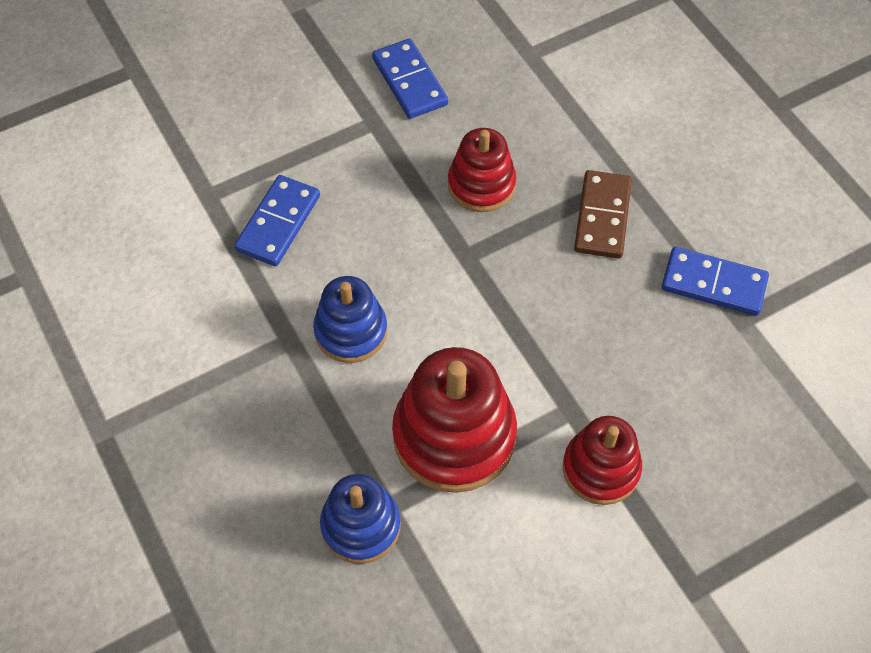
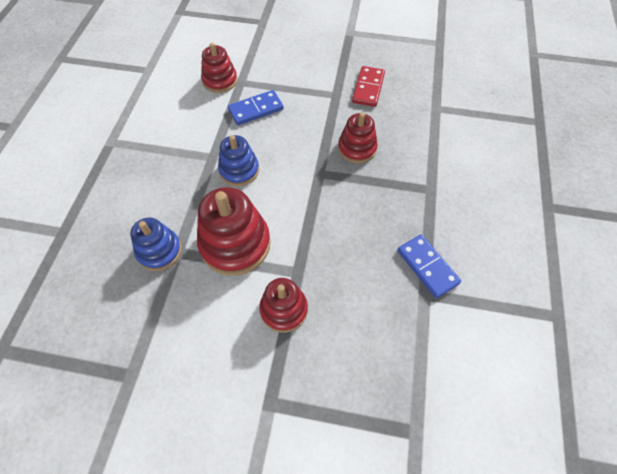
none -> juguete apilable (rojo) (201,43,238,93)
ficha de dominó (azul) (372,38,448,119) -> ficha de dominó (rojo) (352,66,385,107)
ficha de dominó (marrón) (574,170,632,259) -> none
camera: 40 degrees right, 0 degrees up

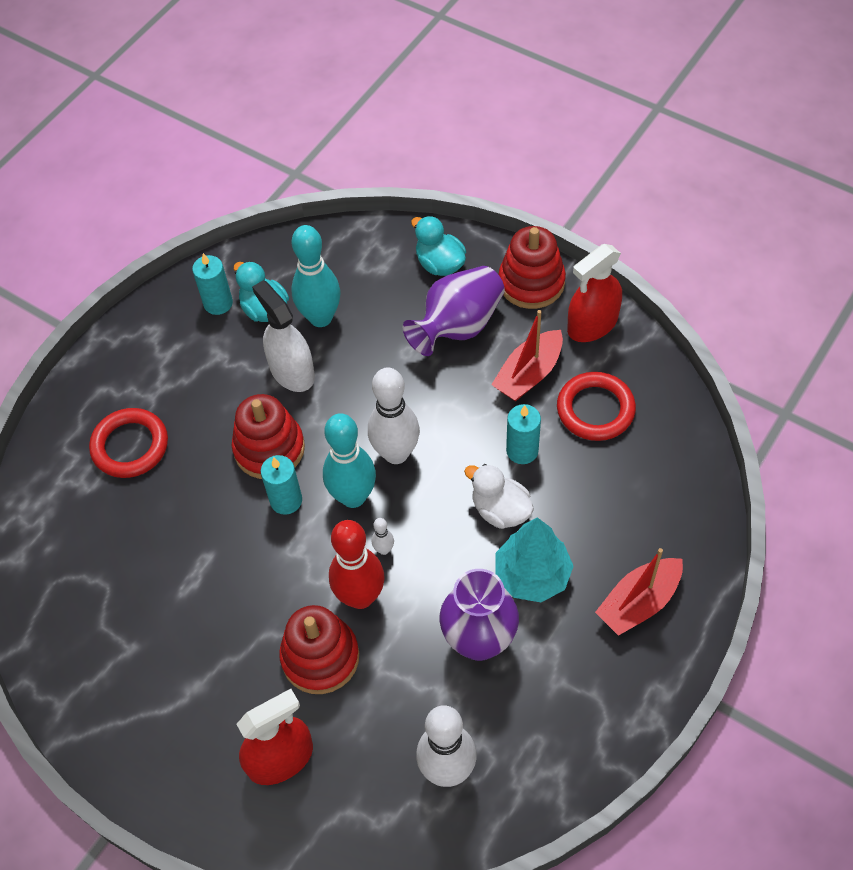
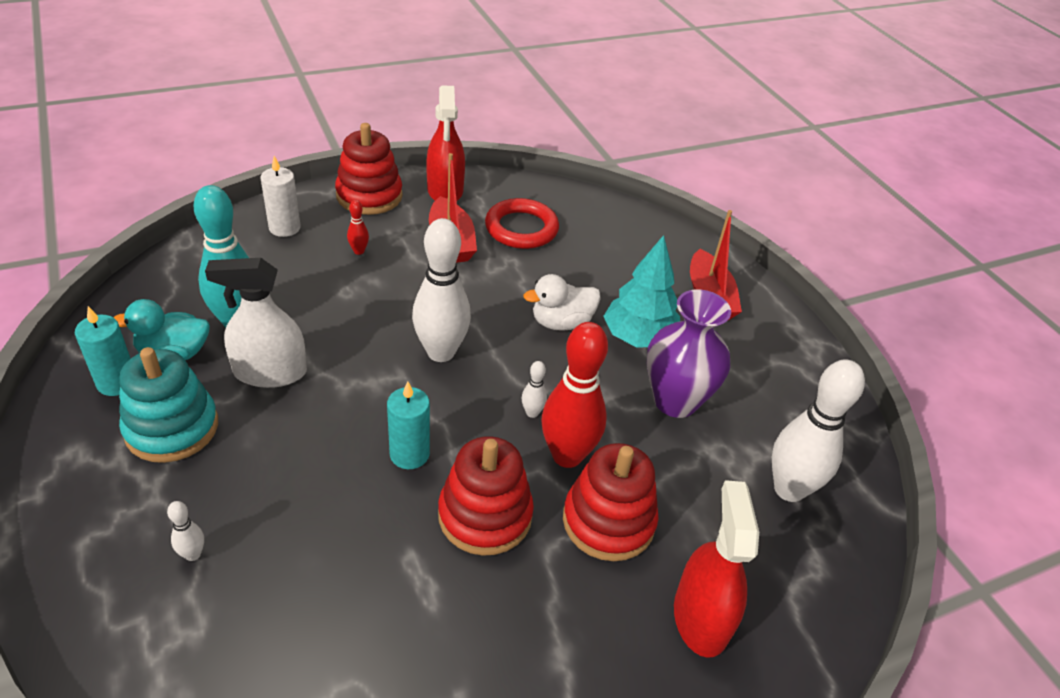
none -> juguete apilable (turquesa) (119,347,218,463)
anillo (rojo) (89,408,168,478) -> bolo (blanco) (167,501,204,561)
pato (turquesa) (411,216,466,276) -> vela (blanco) (261,156,301,237)
florero (morado) (403,266,505,356) -> bolo (rojo) (347,200,369,255)
juguete apilable (rojo) (232,394,305,479) -> juguete apilable (rojo) (438,436,534,556), move
bolo (turquesa) (323,413,376,508) -> none
vela (turquesa) (506,404,541,464) -> none
camera: 65 degrees left, 15 degrees down

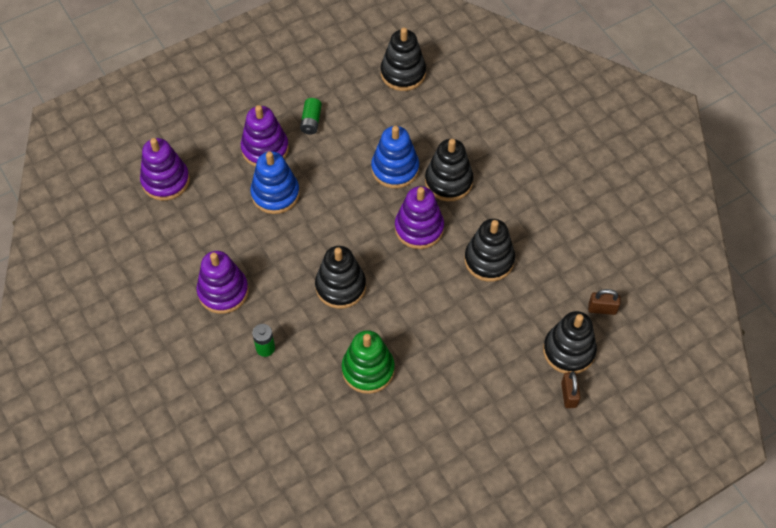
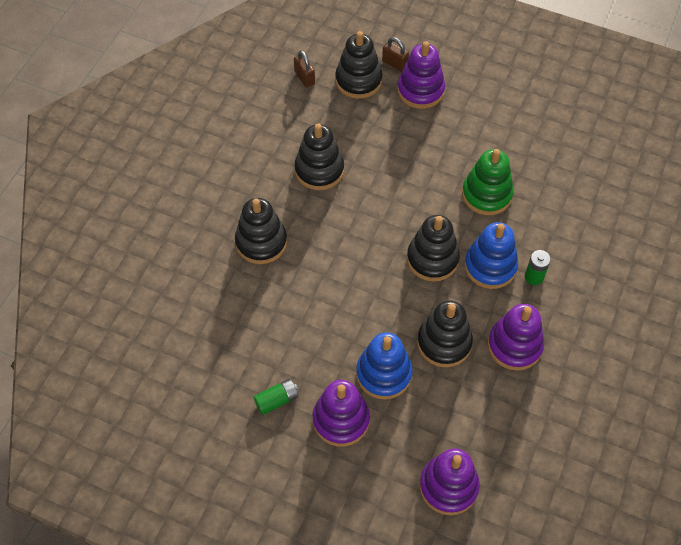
candado (marrón) (561,372,581,408) -> candado (marrón) (382,37,409,72), 75 degrees clockwise
juguete apilable (morado) (395,186,444,249) -> juguete apilable (morado) (397,41,445,109), move
juguete apilable (negro) (381,28,426,91) -> juguete apilable (negro) (417,301,473,367), move
juguete apilable (azul) (371,126,419,188) -> juguete apilable (azul) (464,222,518,289), move
camera: 125 degrees left, 0 degrees up

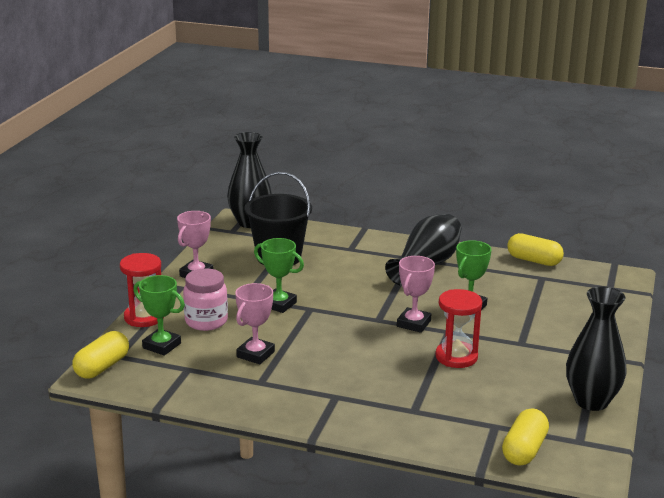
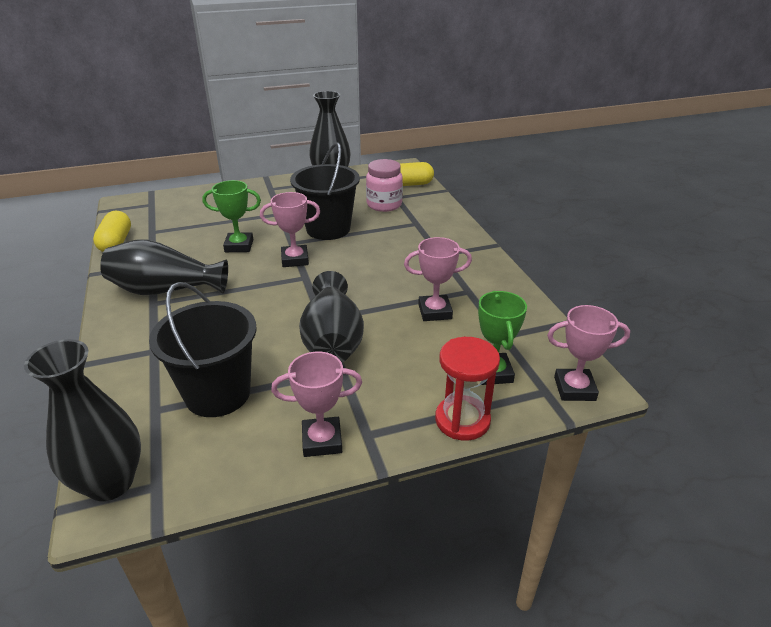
reloj de arena (rojo) (435,289,482,368) -> balde (negro) (290,142,360,240)
trofeo (verde) (254,238,304,313) -> florero (negro) (299,271,364,363)
tarro (rosa) (183,268,228,331) -> tarro (rosa) (366,159,403,212), move
cápsula (amarillo) (72,331,129,379) -> trofeo (rosa) (547,305,630,401)
camera: 125 degrees left, 10 degrees up

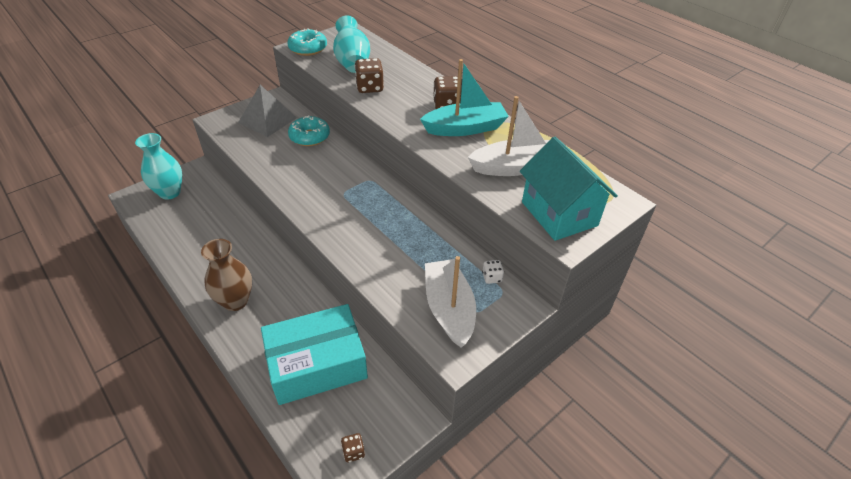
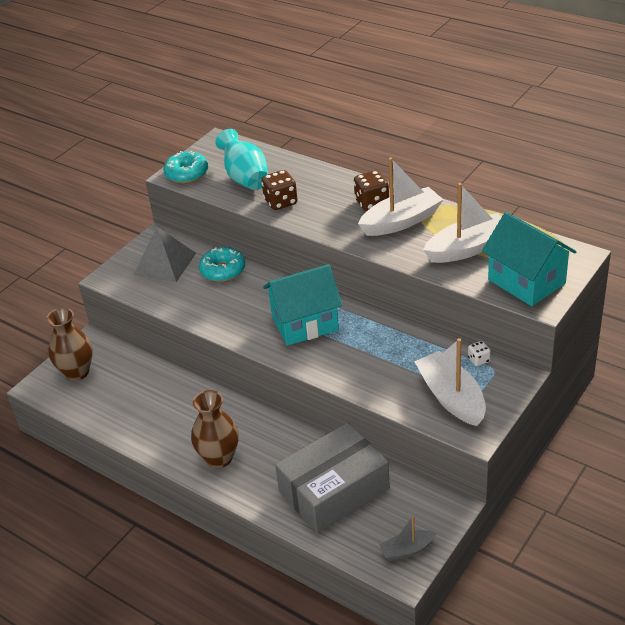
florero (turquesa) (135,133,182,200) -> florero (marrón) (46,308,93,381)
none -> casa (turquesa) (263,264,342,346)
caja (turquesa) (261,304,368,405) -> caja (gris) (275,423,390,533)
barco (turquesa) (420,59,509,136) -> barco (blanco) (358,157,444,236)
dado (marrón) (341,433,365,462) -> barco (gris) (379,515,437,561)
camera: 10 degrees left, 5 degrees down

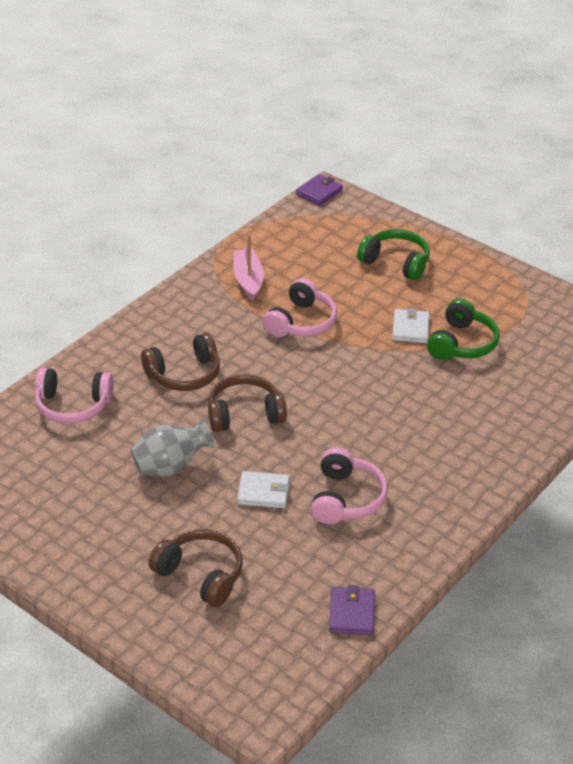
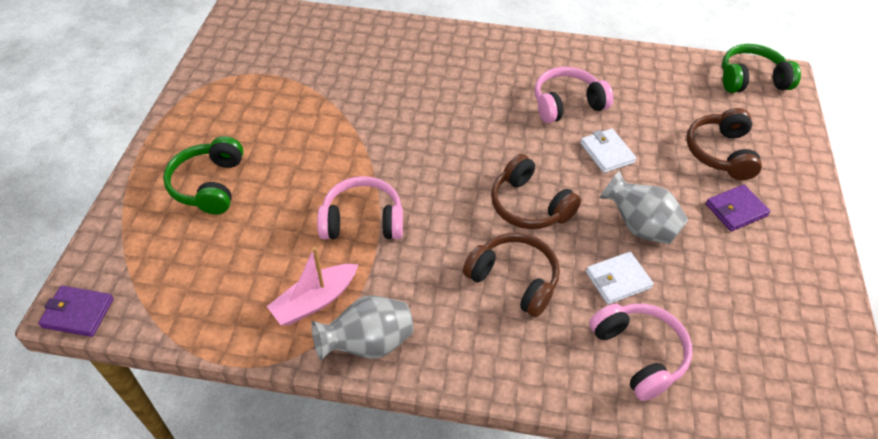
none -> florero (gris) (311,296,413,360)
cartera (blanco) (392,308,430,343) -> cartera (blanco) (586,252,654,305), move
cartera (morado) (329,585,375,635) -> cartera (morado) (706,184,770,231), move
auriculares (verde) (427,299,500,360) -> auriculares (verde) (722,44,801,93), move
camera: 120 degrees left, 10 degrees up

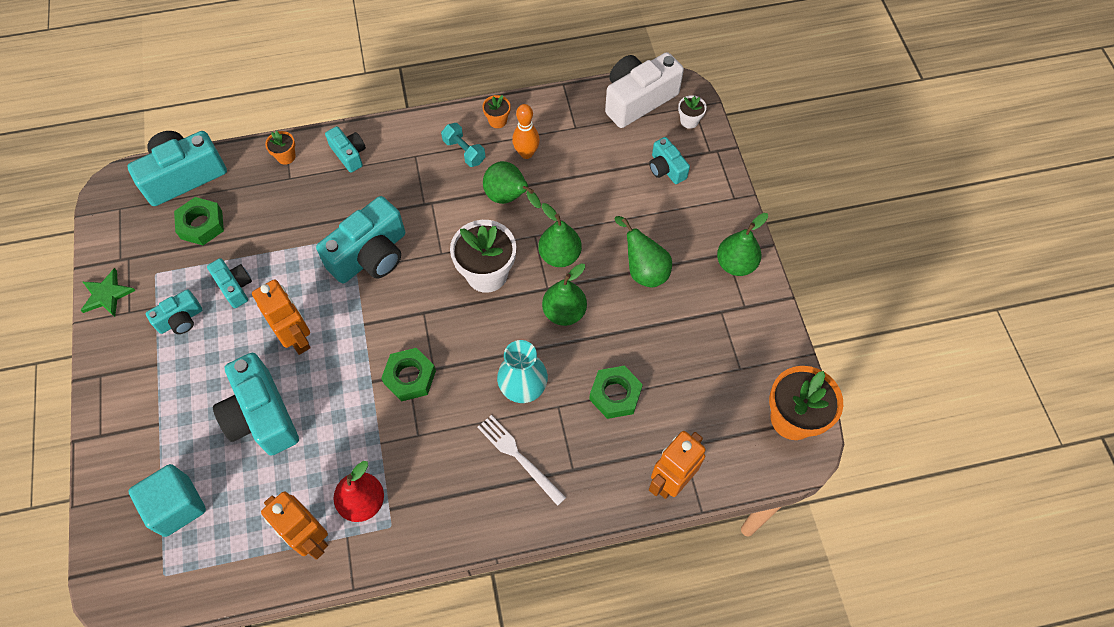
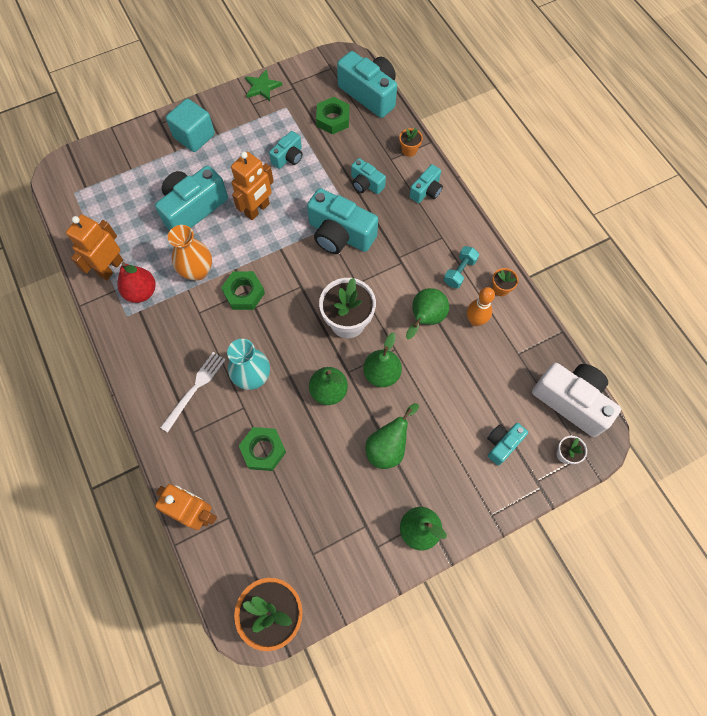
cubo (turquesa) (129,464,206,537) -> cubo (turquesa) (166,99,215,152), move
none -> florero (naranja) (168,225,212,281)
cámara (turquesa) (146,289,202,334) -> cámara (turquesa) (351,158,386,194), move
camera: 75 degrees right, 5 degrees up

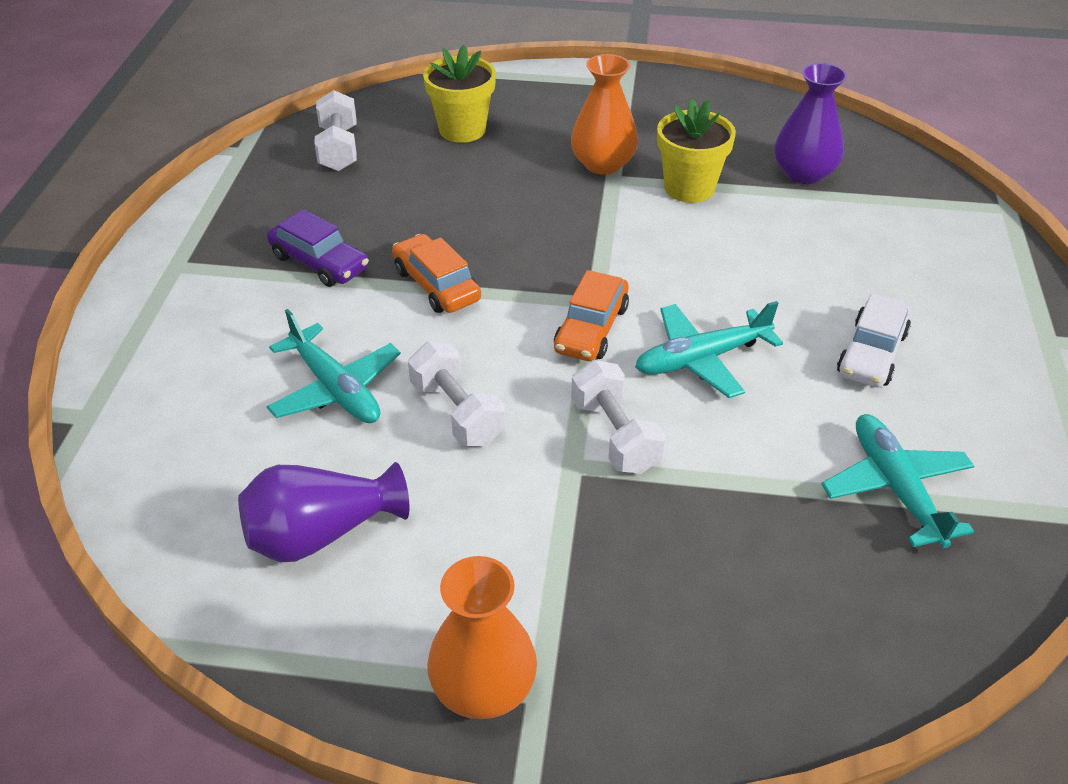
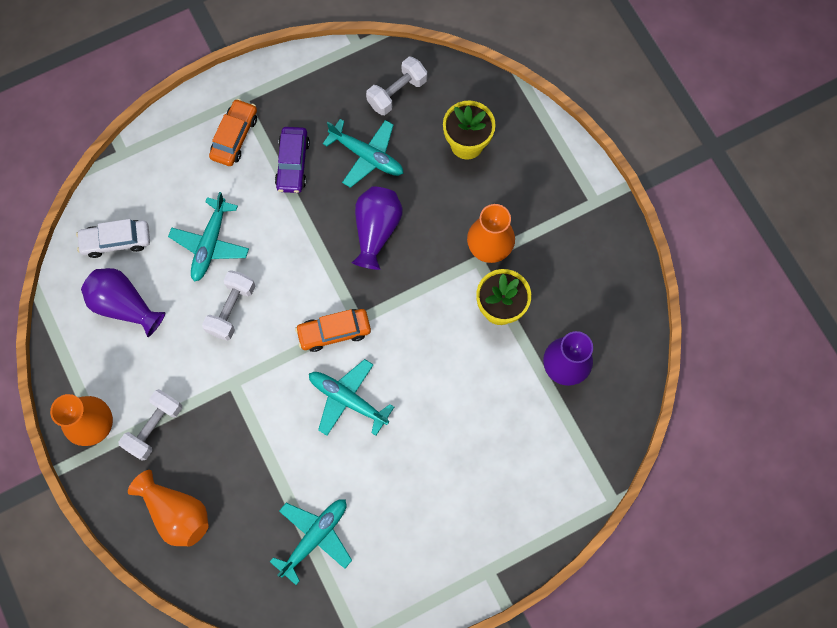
coche (blanco) (837,293,911,388) -> coche (blanco) (76,219,150,258), move
mancuerna (blanco) (571,360,666,474) -> mancuerna (blanco) (119,389,182,461), move
none -> florero (naranja) (128,470,209,546)
coche (naranja) (392,234,481,313) -> coche (naranja) (209,99,257,166), move
none -> avión (turquesa) (323,119,404,188)
none -> florero (morado) (352,186,403,270)
camera: 55 degrees right, 30 degrees up

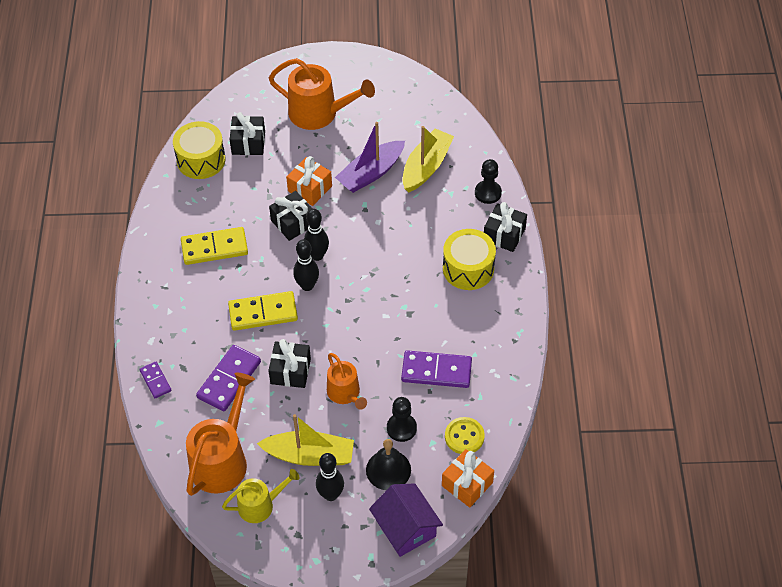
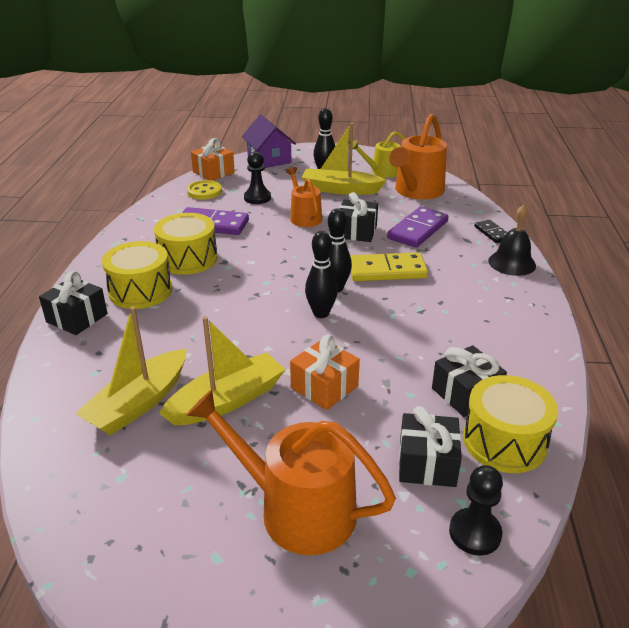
none -> tambor (amarillo) (154,213,218,275)
barco (morado) (335,122,405,193) -> barco (amarillo) (159,316,285,425)
regalo (negro) (269,191,312,241) -> regalo (negro) (432,345,507,417), move
peón (negro) (475,159,502,204) -> peón (negro) (449,465,503,555), move
ficha de dominó (morado) (139,361,171,398) -> ficha de dominó (negro) (474,220,508,243)
campana (negro) (366,439,411,490) -> campana (negro) (488,205,536,276), move
ficha de dominó (amarillo) (181,227,248,265) -> none
camera: 175 degrees left, 20 degrees down

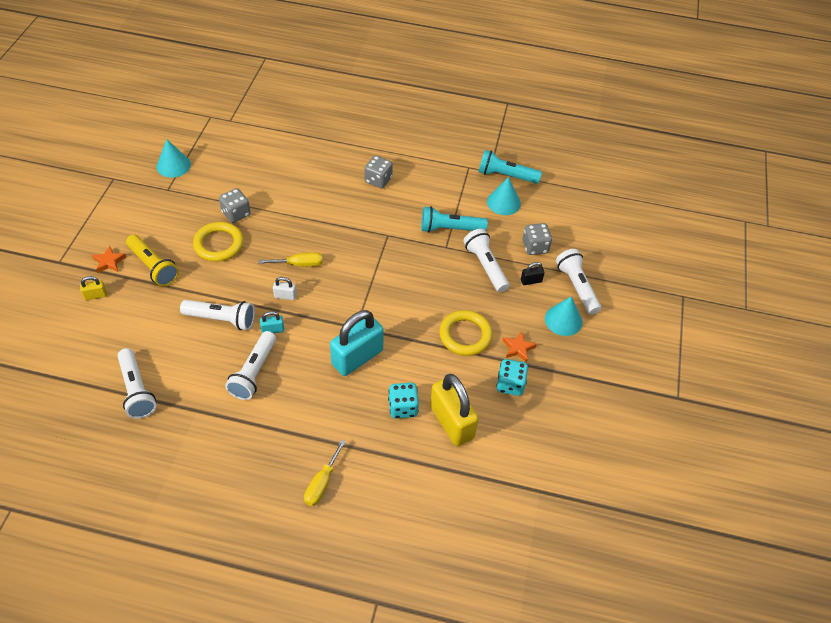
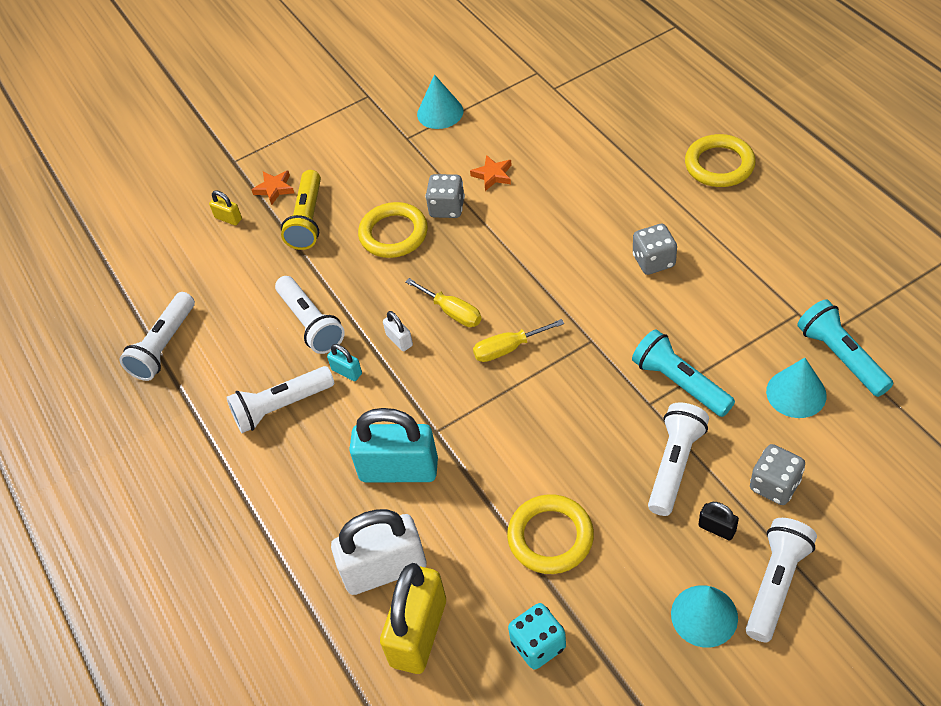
dado (turquesa) (388,383,419,419) -> candado (blanco) (331,509,427,595)
estrella (naranja) (502,331,537,362) -> estrella (naranja) (470,155,512,191), move
destornillador (amarillo) (304,440,346,506) -> destornillador (amarillo) (473,319,564,362), move
none -> anillo (amarillo) (685,134,756,187)
camera: 55 degrees right, 0 degrees up

